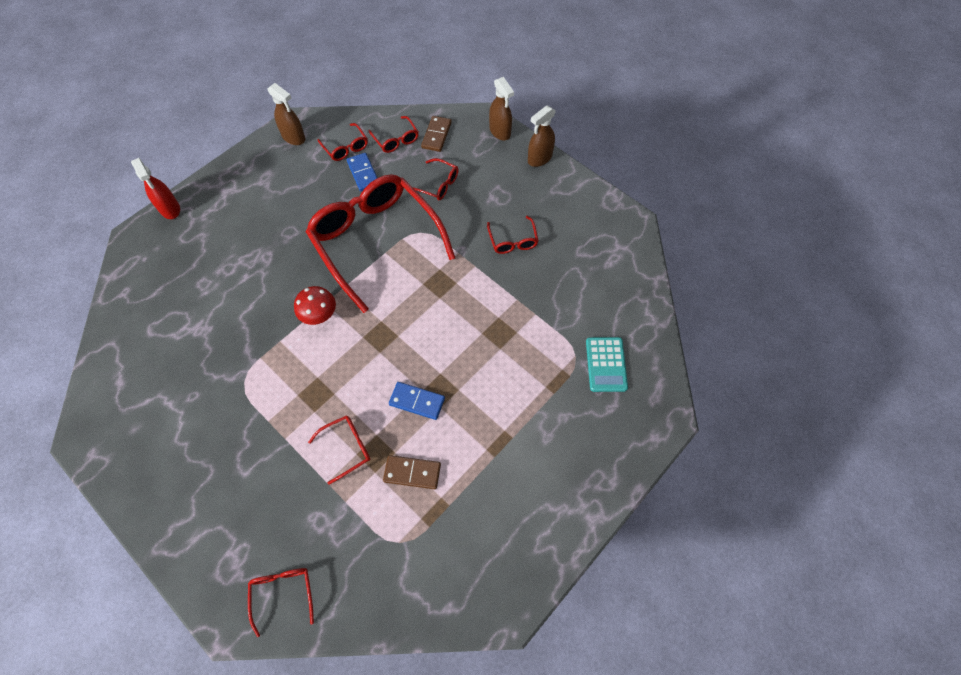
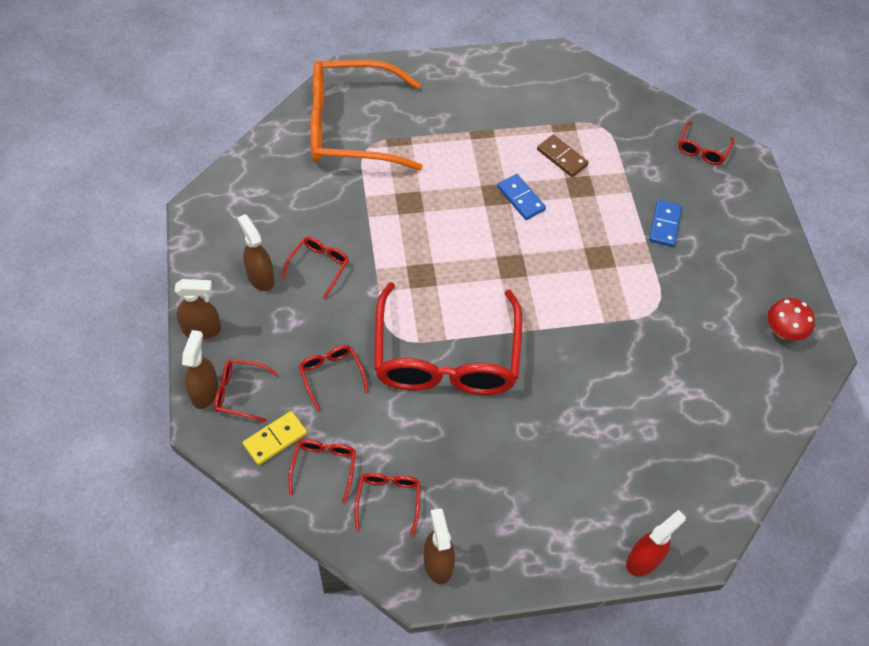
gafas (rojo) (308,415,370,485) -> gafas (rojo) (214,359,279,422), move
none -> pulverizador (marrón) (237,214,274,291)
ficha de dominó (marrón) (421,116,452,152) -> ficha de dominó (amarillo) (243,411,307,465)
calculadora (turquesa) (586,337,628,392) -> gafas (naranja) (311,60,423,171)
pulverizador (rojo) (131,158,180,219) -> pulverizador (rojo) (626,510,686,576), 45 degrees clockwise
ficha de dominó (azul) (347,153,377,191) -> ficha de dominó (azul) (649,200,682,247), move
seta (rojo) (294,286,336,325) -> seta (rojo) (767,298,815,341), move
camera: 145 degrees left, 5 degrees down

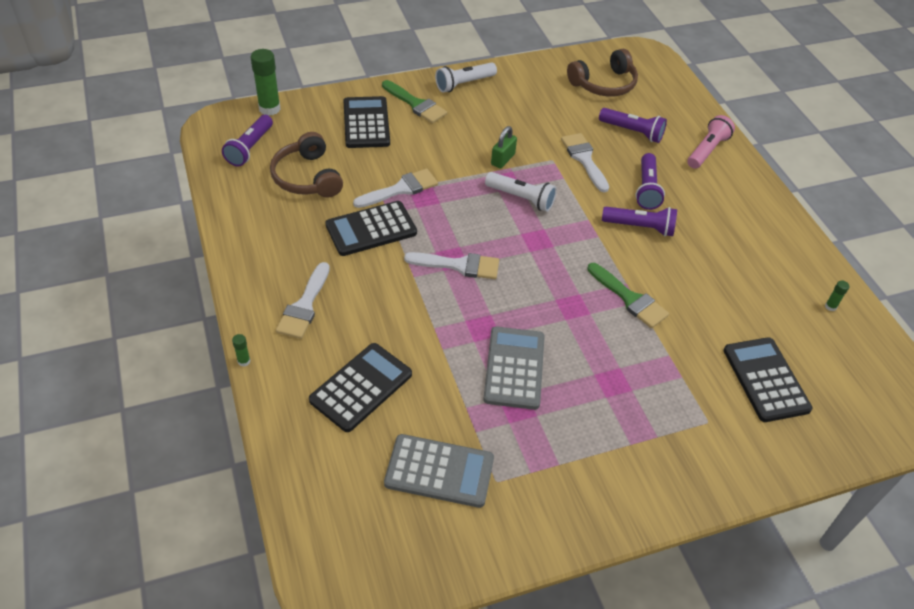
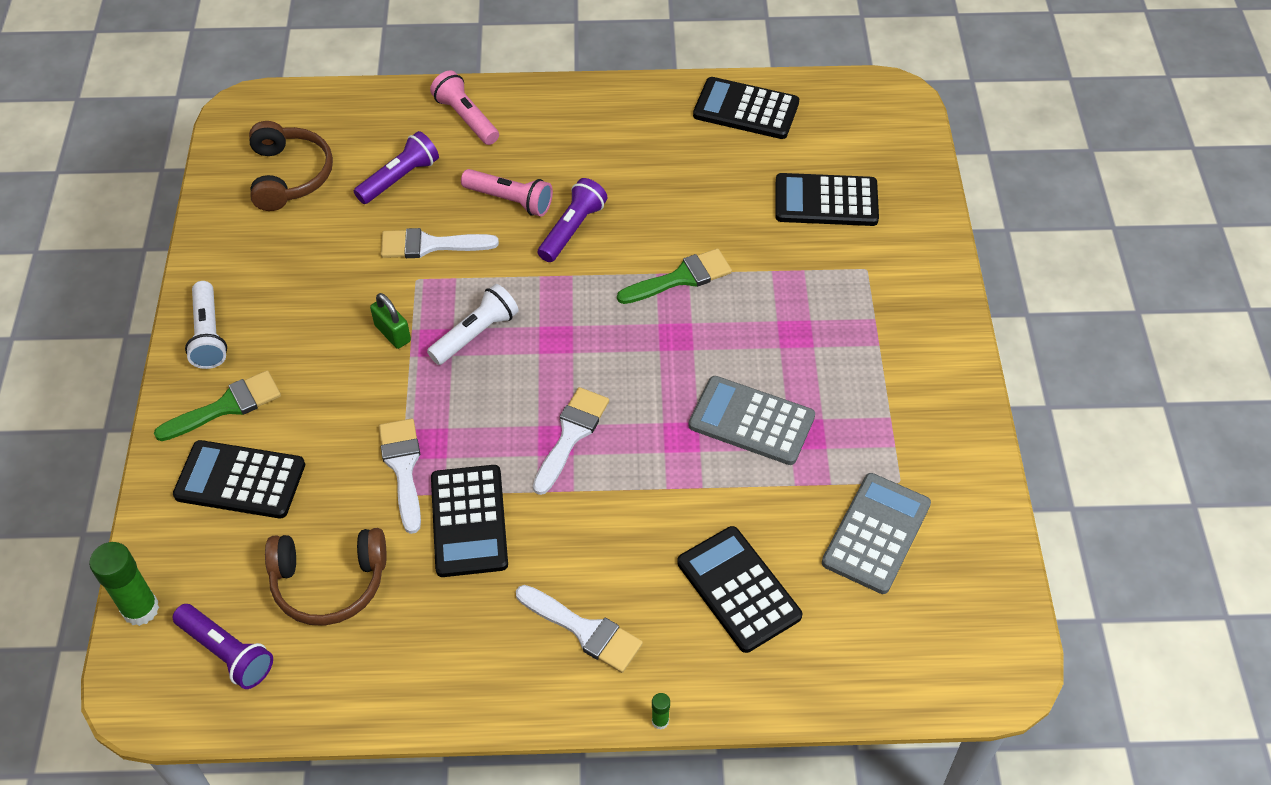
lámpara de mano (morado) (635,153,665,210) -> lámpara de mano (rosa) (461,169,553,217)
barra de pegamento (verde) (825,280,849,311) -> calculadora (negro) (693,77,799,139)
camera: 70 degrees left, 5 degrees up

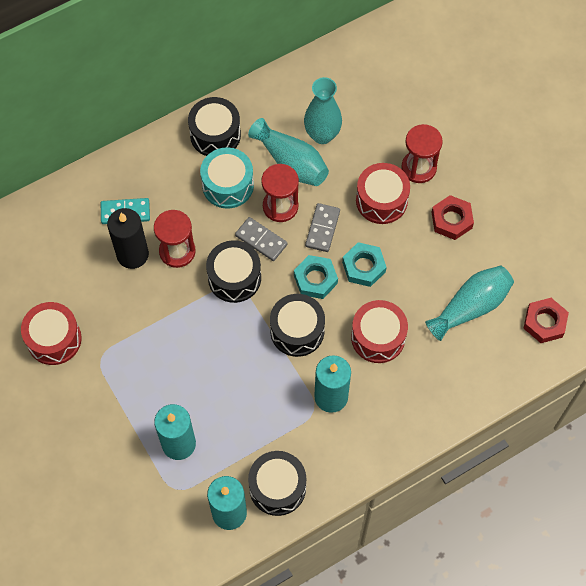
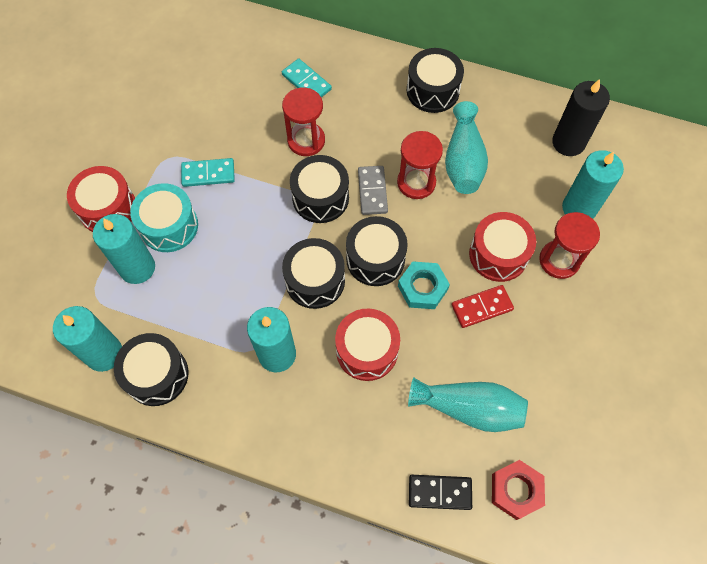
tambor (rojo) (21,302,82,365) -> tambor (rojo) (67,166,135,232), move
tambor (turquesa) (200,147,254,209) -> tambor (turquesa) (130,183,198,252), move
none -> ficha de dominó (turquesa) (181,158,235,187)
tuerca (turquesa) (294,255,338,299) -> tambor (negro) (346,216,408,286)
none -> ficha de dominó (negro) (409,475,472,510)
none -> ficha de dominó (rojo) (452,285,514,328)
vela (negro) (107,208,149,269) -> vela (negro) (552,79,610,156), move
none -> vela (turquesa) (562,150,624,219)
florero (turquesa) (304,77,342,144) -> none
ficha de dominó (gris) (305,203,340,252) -> none
tuerca (rojo) (432,195,474,240) -> none
camera: 50 degrees right, 0 degrees up

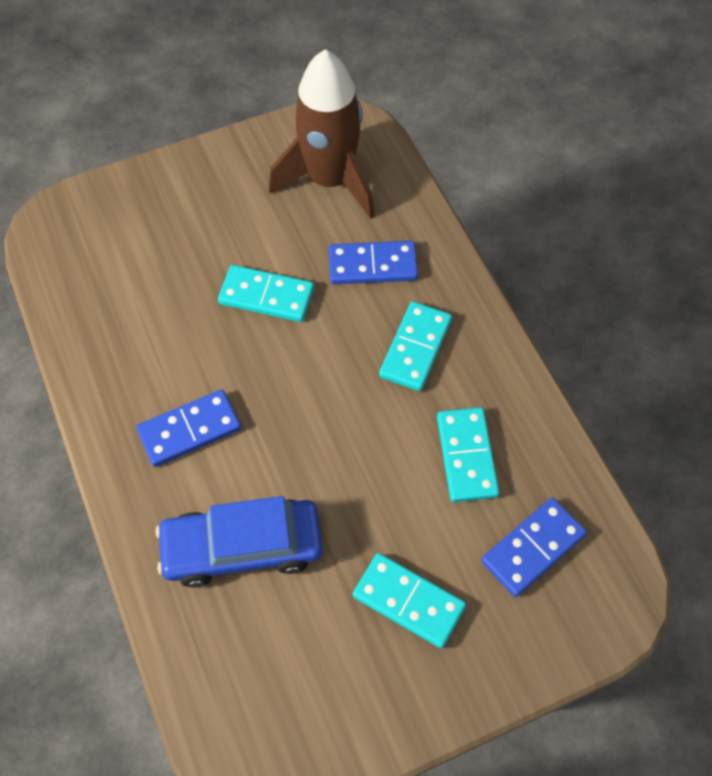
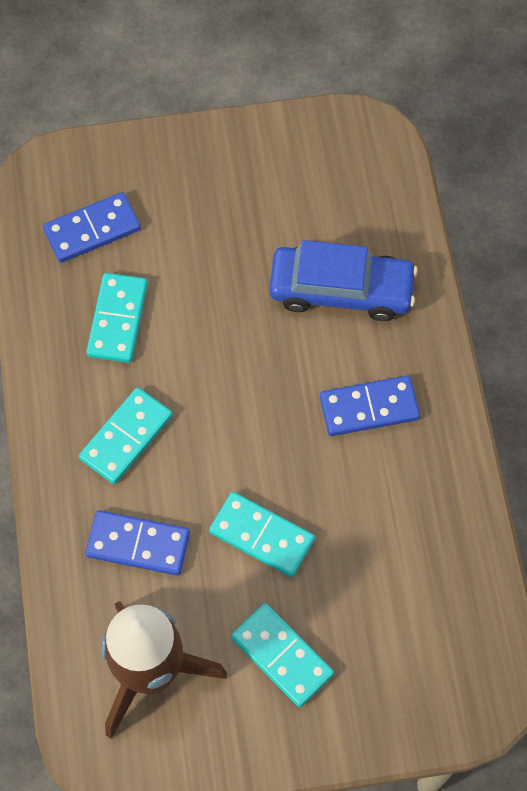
ficha de dominó (turquesa) (353,553,466,648) -> ficha de dominó (turquesa) (231,603,334,707), move
camera: 165 degrees left, 5 degrees up

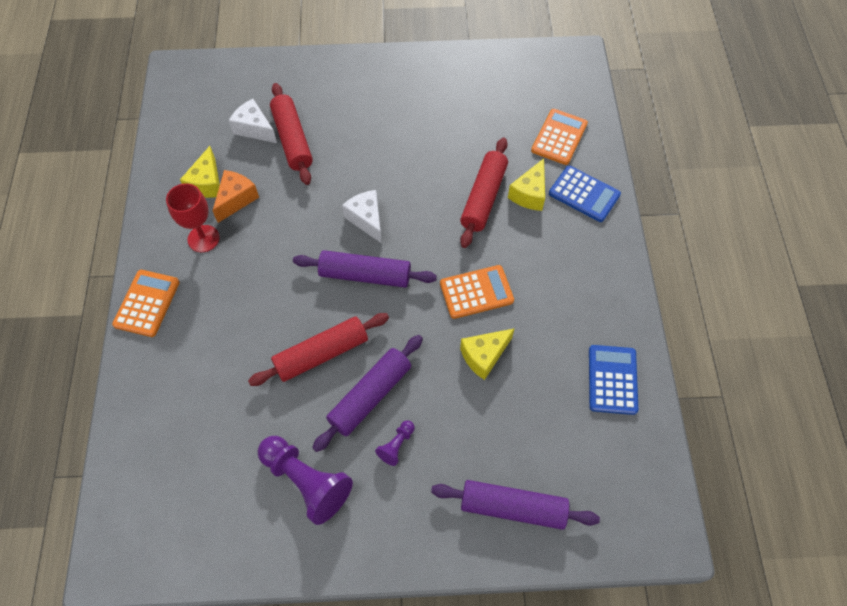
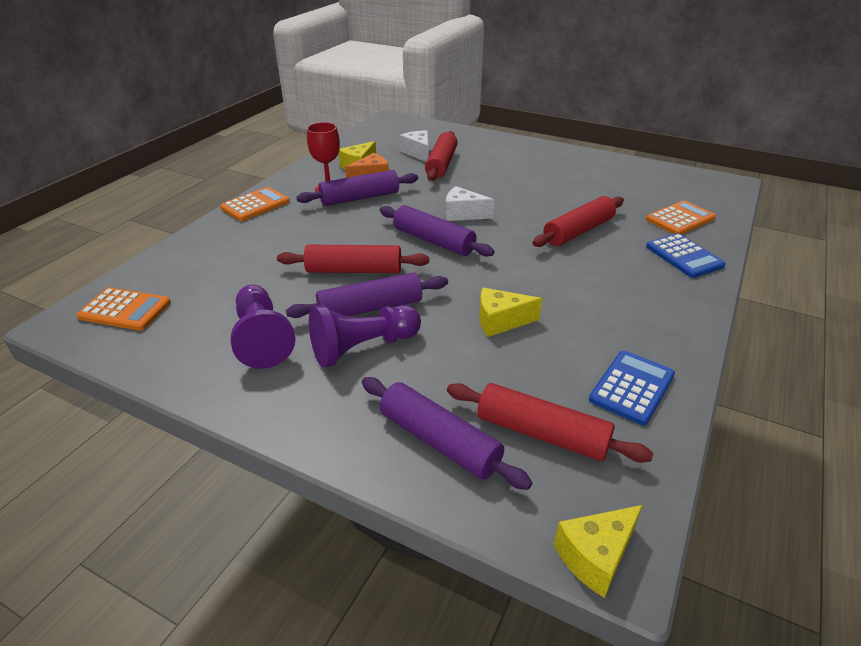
calculadora (naranja) (440,265,514,319) -> calculadora (naranja) (77,287,171,331), move
none -> rodillo (morado) (296,170,418,206)
peón (morado) (375,420,415,466) -> peón (morado) (309,305,421,367), x2.11
queso (blanco) (342,190,382,244) -> queso (blanco) (446,186,494,221), 75 degrees counterclockwise
none -> rodillo (rojo) (447,383,654,463)
queso (amarillo) (508,158,545,211) -> queso (amarillo) (554,505,643,598), move
camera: 30 degrees right, 25 degrees down

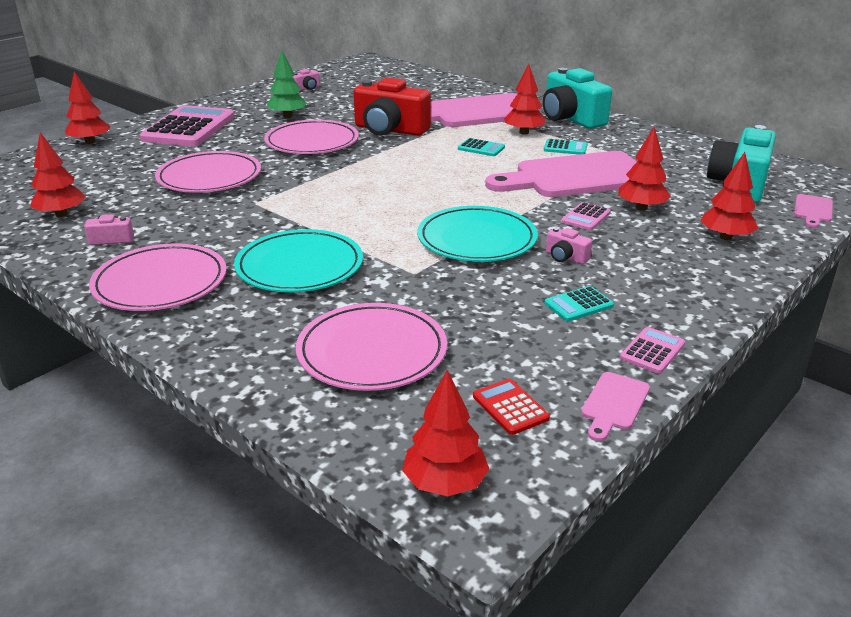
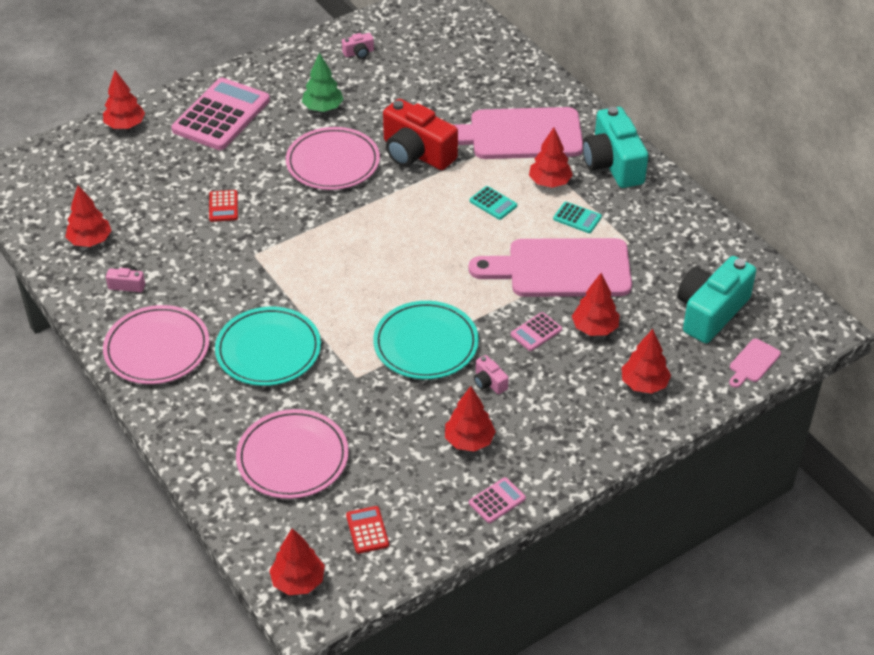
plato (rosa) (155,151,261,193) -> calculadora (rojo) (209,190,238,222)
calculadora (turquesa) (545,286,614,322) -> árbol (rojo) (445,386,496,451)
tabla de cortar (rosa) (581,372,650,442) -> none
camera: 15 degrees right, 15 degrees up

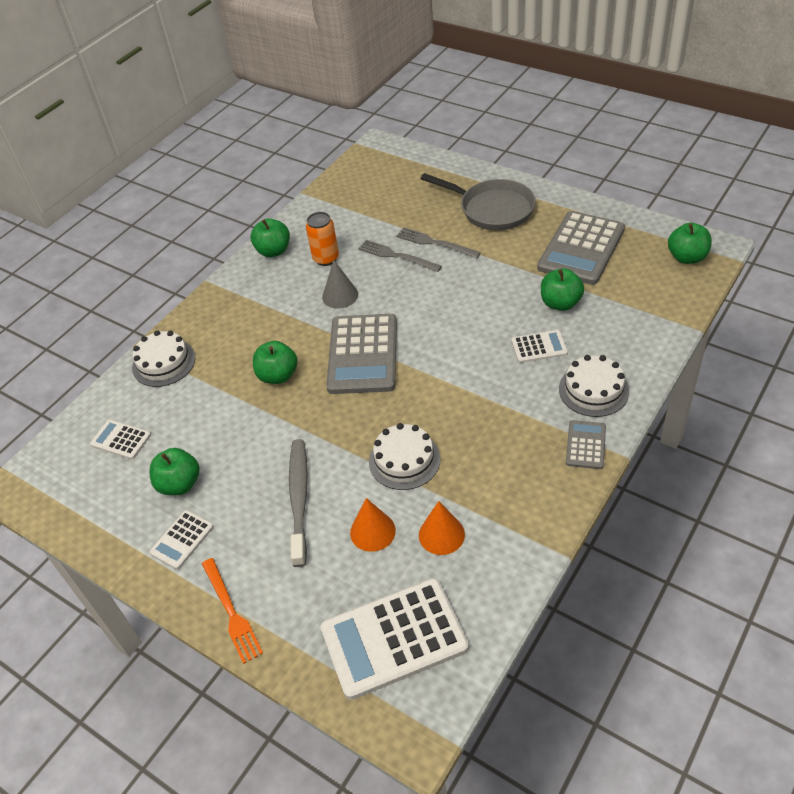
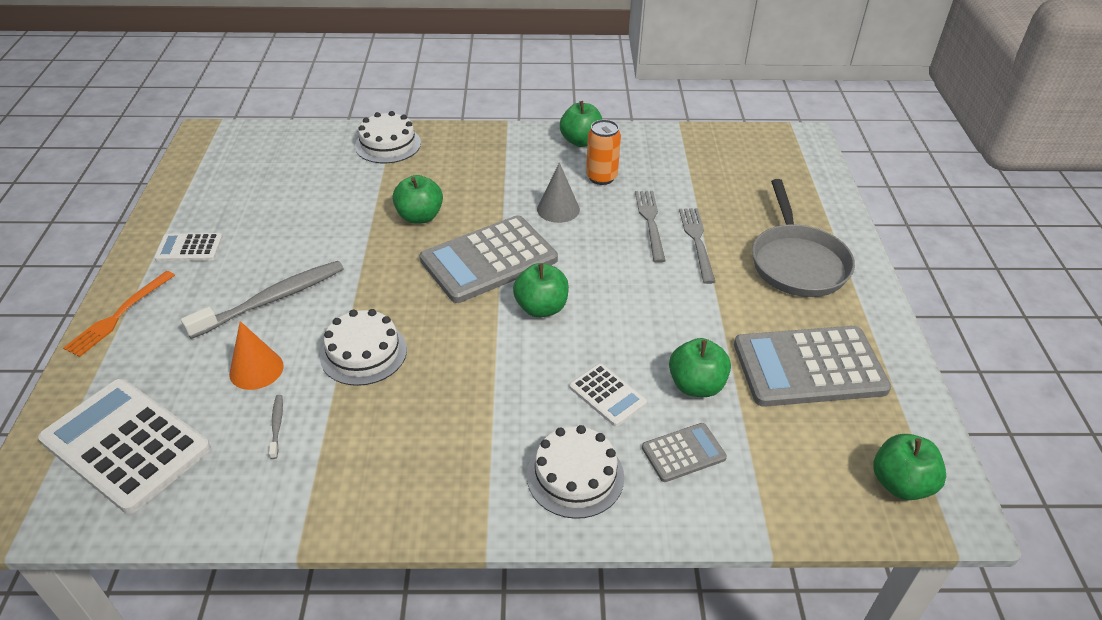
cono (naranja) (419,501,465,555) -> cepillo de dientes (gris) (269,395,283,459)
manzana (verde) (149,448,199,495) -> manzana (verde) (513,263,569,317), move
calculadora (gris) (566,420,606,469) -> calculadora (gris) (642,423,727,482), move
calculadora (blanco) (90,420,151,460) -> none
camera: 50 degrees right, 5 degrees down

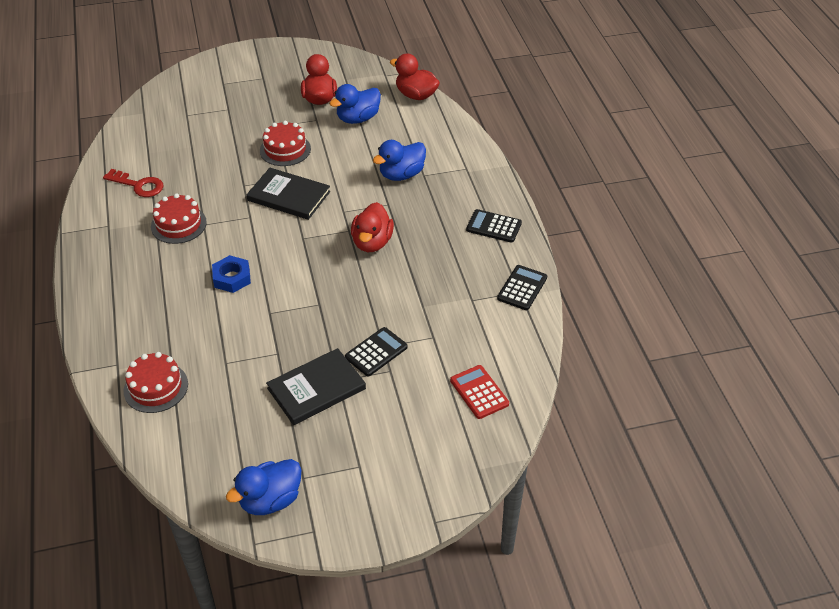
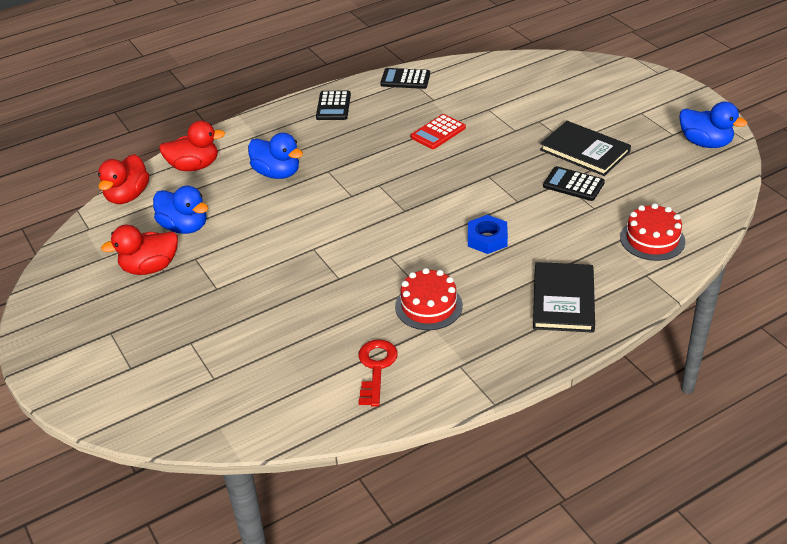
pato (rojo) (351,202,394,252) -> pato (rojo) (159,121,225,171), move
calculadora (rojo) (450,365,509,419) -> calculadora (rojo) (411,114,466,149), move
libro (negro) (247,168,330,220) -> libro (negro) (533,262,595,333), move
calculadora (negro) (345,327,408,376) -> calculadora (negro) (543,166,605,201), move
tarta (rojo) (260,121,311,166) -> none
camera: 105 degrees left, 5 degrees down

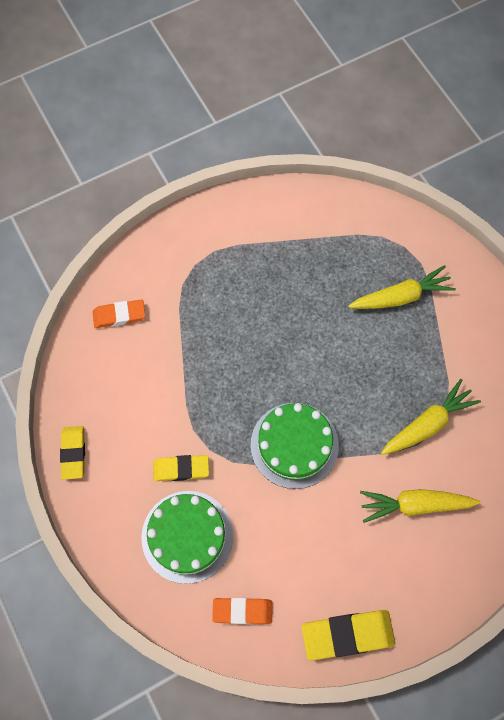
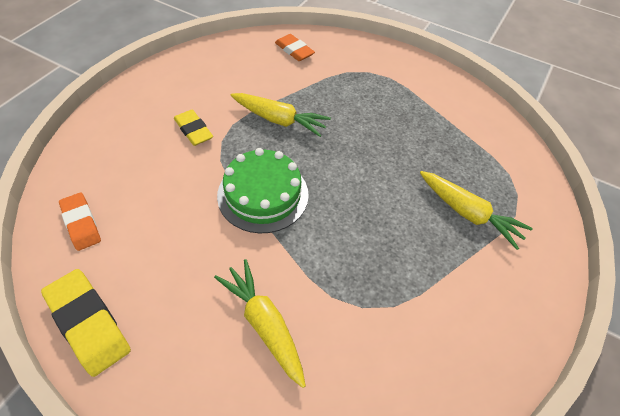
zanahoria (amarillo) (381,379,481,455) -> zanahoria (amarillo) (231,93,331,137), move
goma de borrar (amarillo) (60,426,85,480) -> none
tarta (verde) (141,491,233,584) -> none
camera: 55 degrees right, 15 degrees down

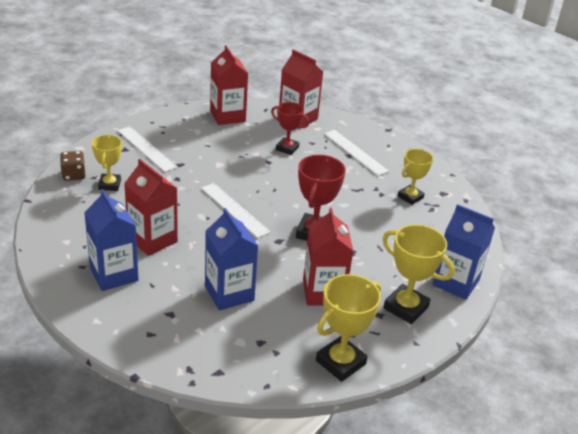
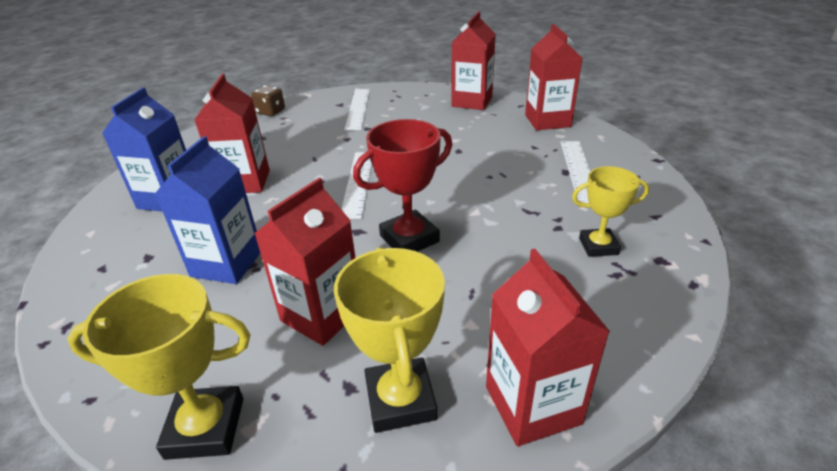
cartón de leche (azul) (432,204,495,300) -> cartón de leche (rojo) (486,249,610,447)
trofeo (amarillo) (92,135,122,191) -> none
trofeo (rojo) (271,102,309,155) -> none
camera: 45 degrees right, 0 degrees up

